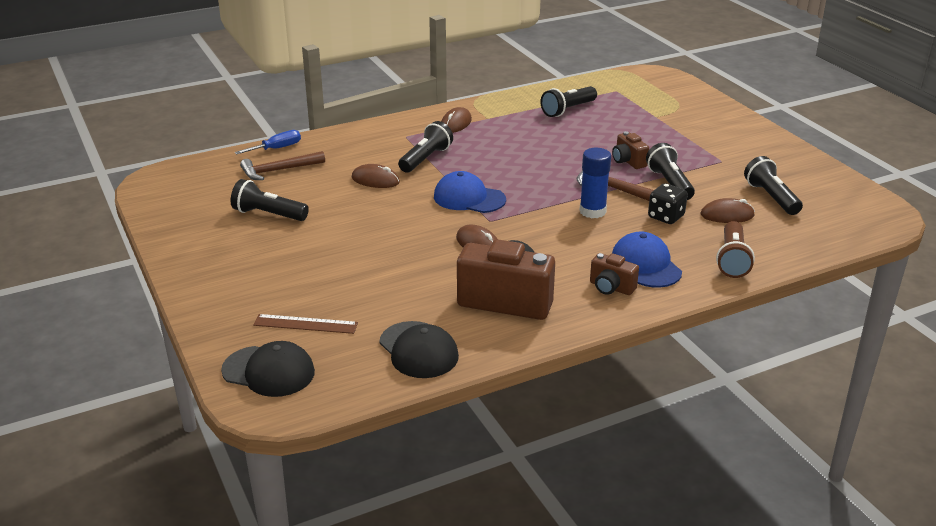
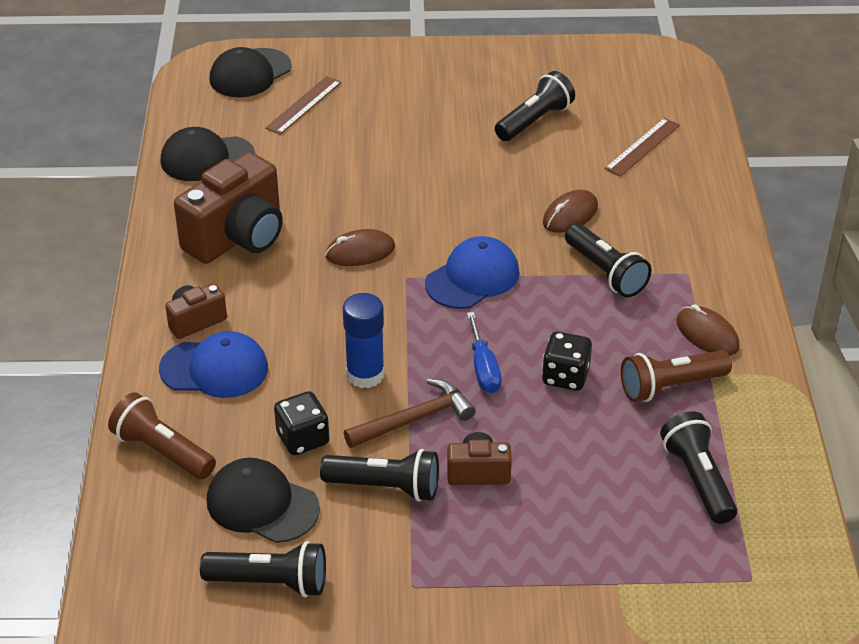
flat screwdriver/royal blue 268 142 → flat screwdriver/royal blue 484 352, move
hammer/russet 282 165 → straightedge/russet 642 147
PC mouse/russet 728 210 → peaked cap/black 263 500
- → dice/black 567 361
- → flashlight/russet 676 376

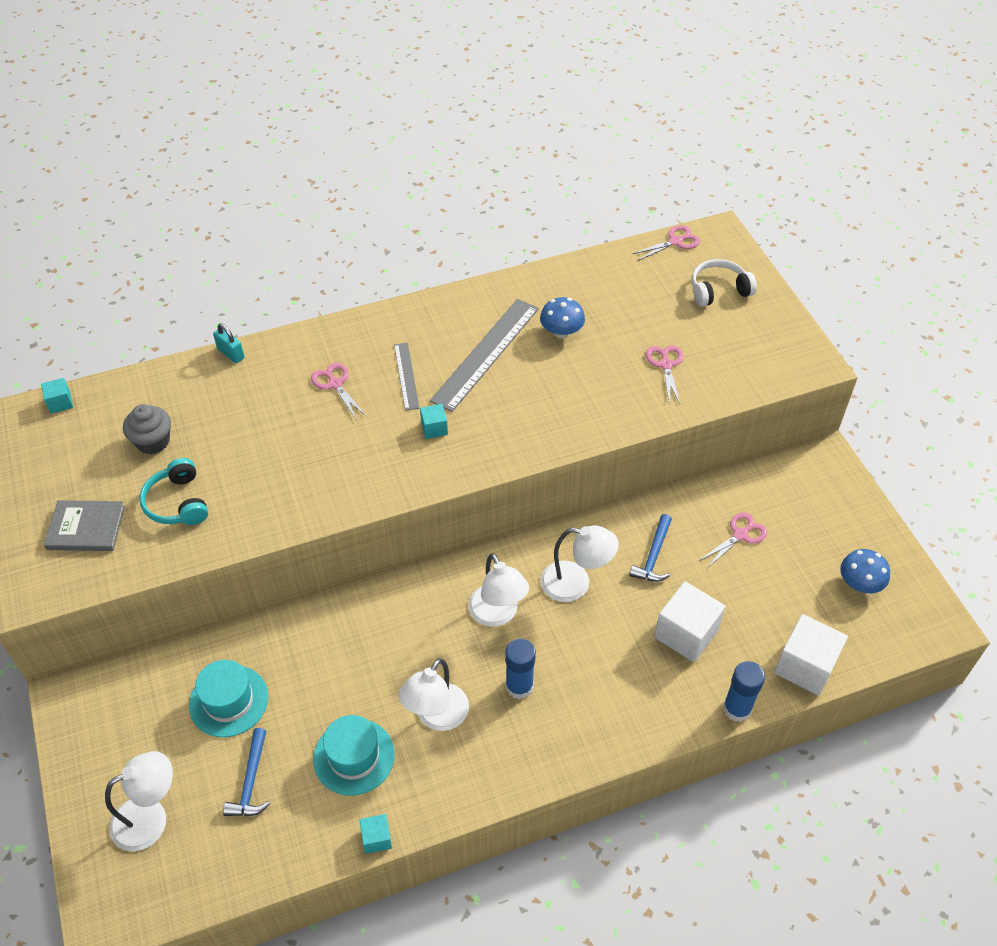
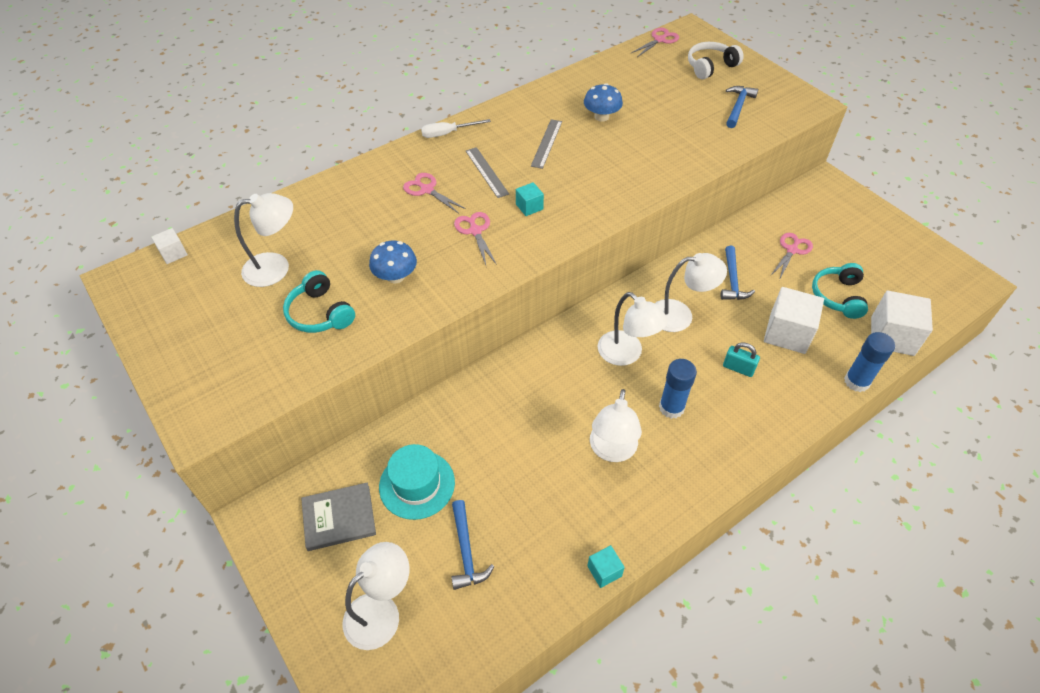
straightedge/grey 484 355 → straightedge/grey 546 144, x0.54
lock/teal 228 343 → lock/teal 741 359, move
scissors/rose-pink 664 374 → scissors/rose-pink 475 238, move
cube/teal 57 396 → cube/snow-white 169 246
cupcake/grey 147 429 → lamp/snow-white 263 240
hardcover/grey 84 525 → hardcover/grey 338 517, move
fungus/royal blue 865 571 → fungus/royal blue 393 262, move
hat/teal 354 755 → -
- → hammer/royal blue 742 107
- → flat screwdriver/snow-white 456 128
- → over-ear headphones/teal 840 291

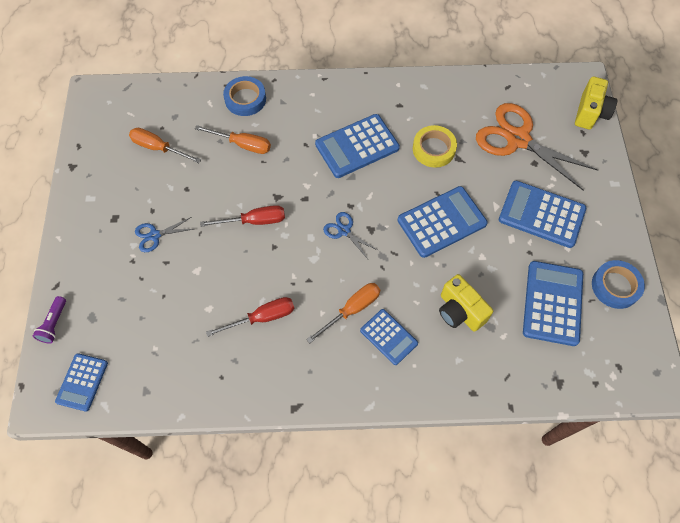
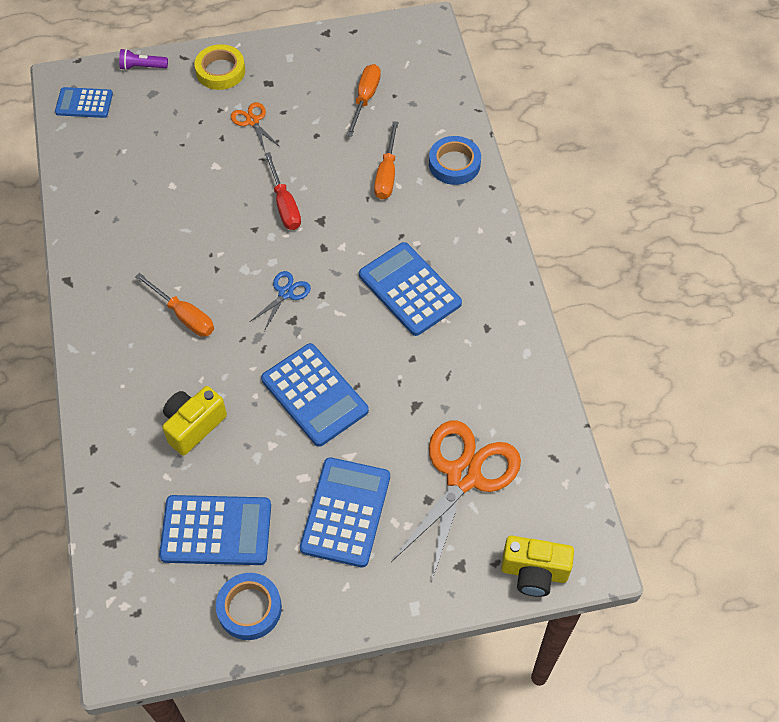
sticky tape/yellow 435 146 → sticky tape/yellow 219 67, move
scissors/royal blue 164 234 → scissors/orange-coloured 255 126
flat screwdriver/scarlet 250 317 → -
adding machine/royal blue 389 337 → -

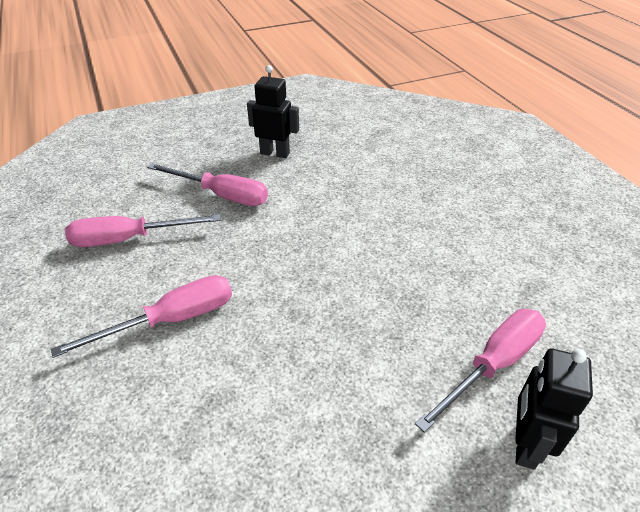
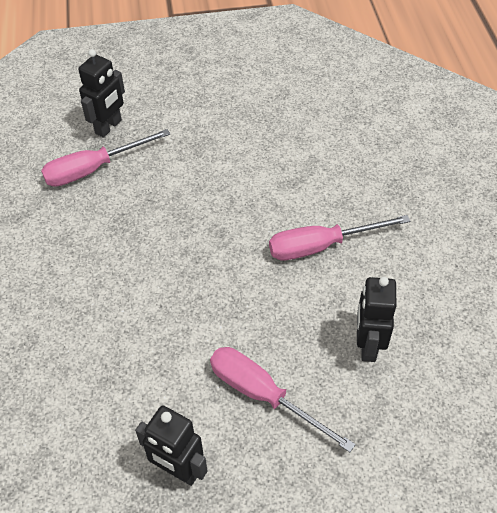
flat screwdriver/rose-pink 143 231 → robot figure/black 377 319

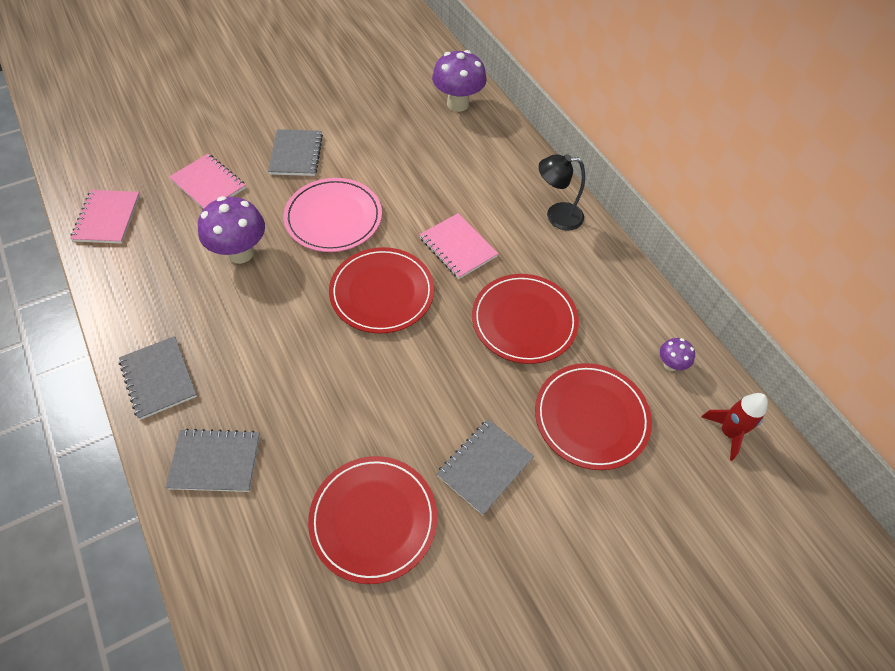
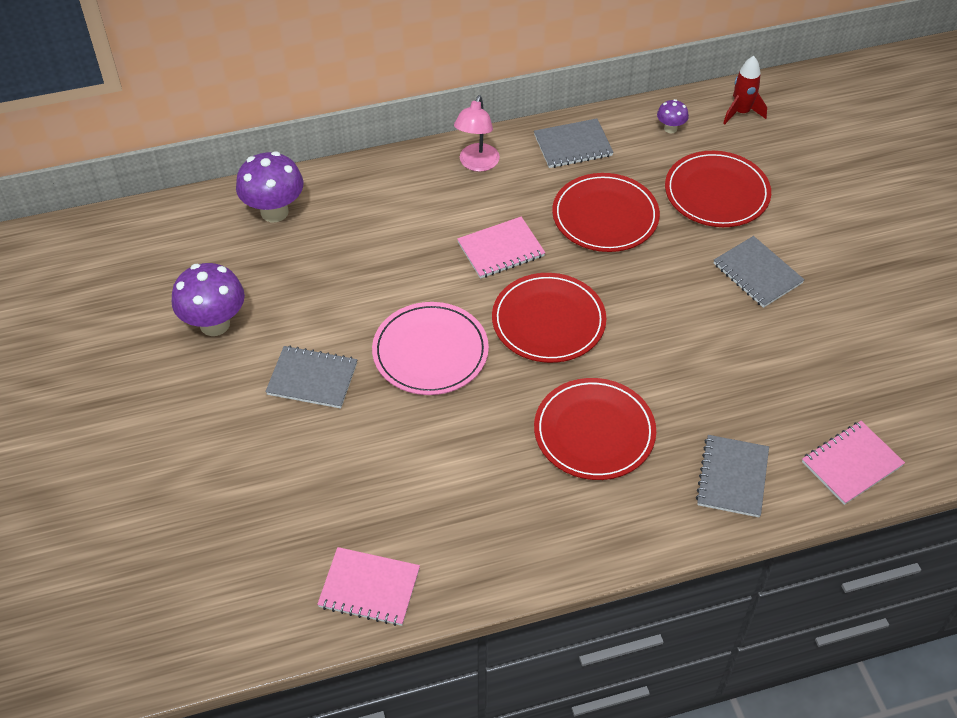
exercise book/rose-pink 207 181 → exercise book/rose-pink 853 463, move
lamp/black 562 192 → lamp/rose-pink 477 133
fungus/purple 231 230 → fungus/purple 208 299, move
exercise book/grey 158 378 → exercise book/grey 574 143, move
flat dish/scarlet 372 520 → flat dish/scarlet 595 429, move

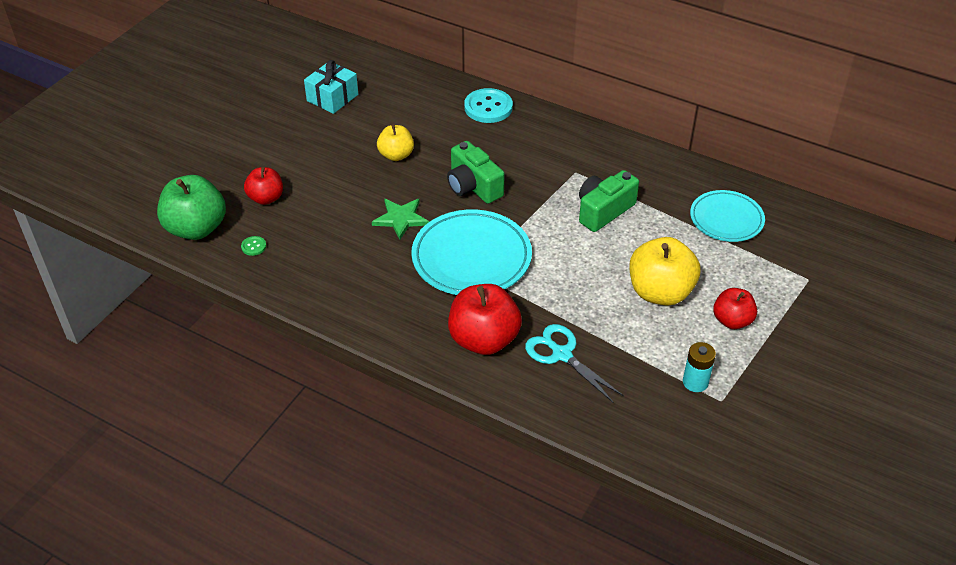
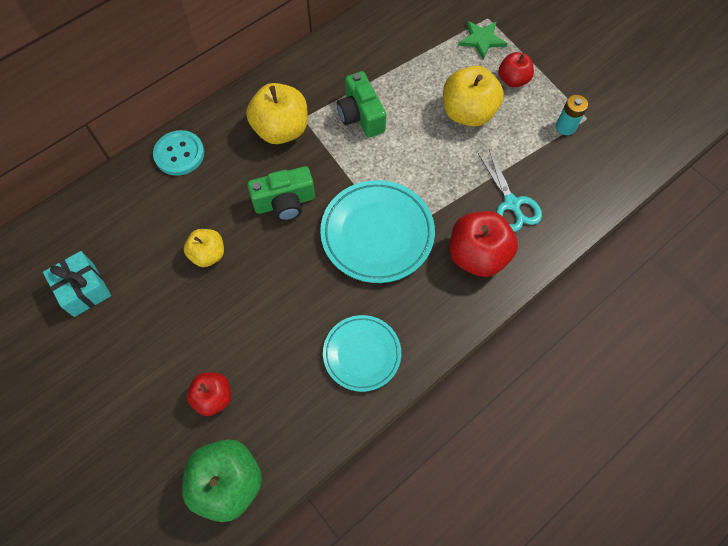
flat dish/teal 727 216 → flat dish/teal 362 353, move
five-pointed star/green 400 219 → five-pointed star/green 483 40, move
button/green 253 246 → -
scissors/teal 574 363 → scissors/teal 510 191, 90 degrees counterclockwise
- → apple/yellow 277 113

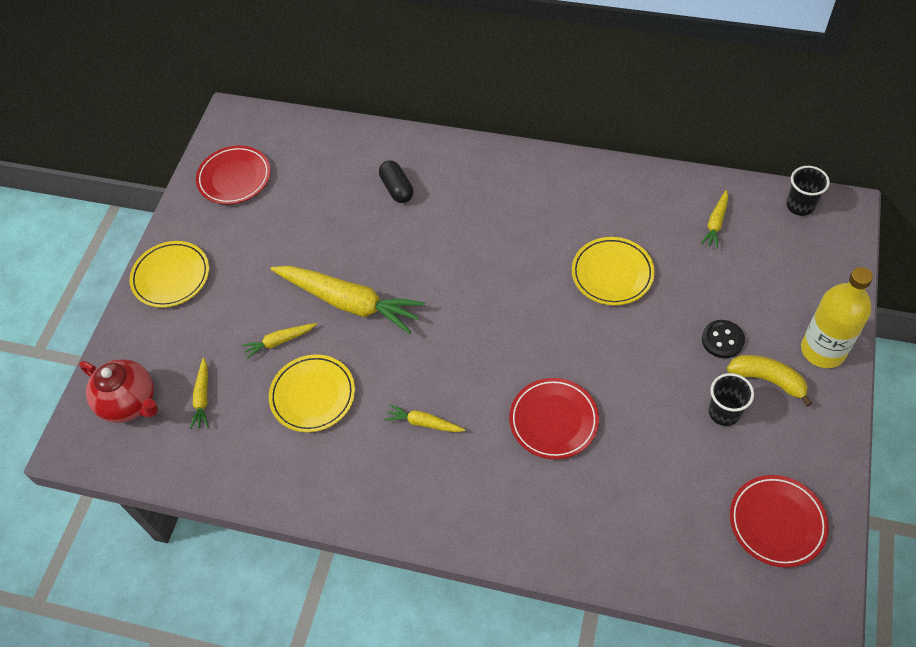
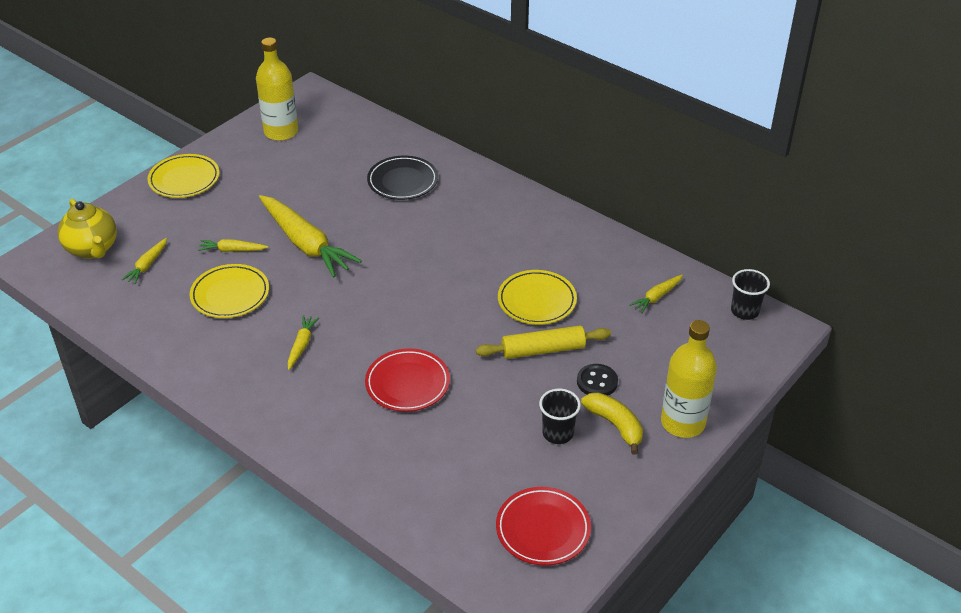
flat dish/scarlet 233 175 → bottle/yellow 277 89
pill shape/black 396 181 → flat dish/black 402 178
teapot/scarlet 118 391 → teapot/yellow 87 229
toy carrot/yellow 425 418 → toy carrot/yellow 303 342, 60 degrees clockwise
- → rolling pin/yellow 543 342

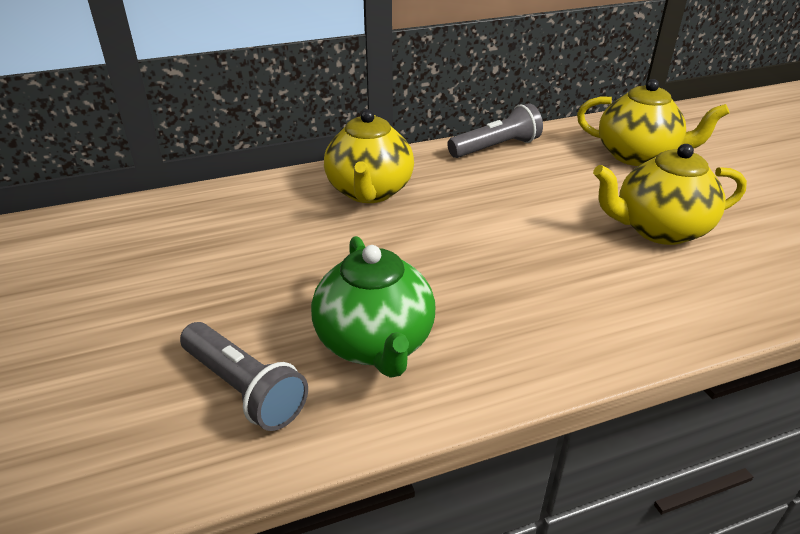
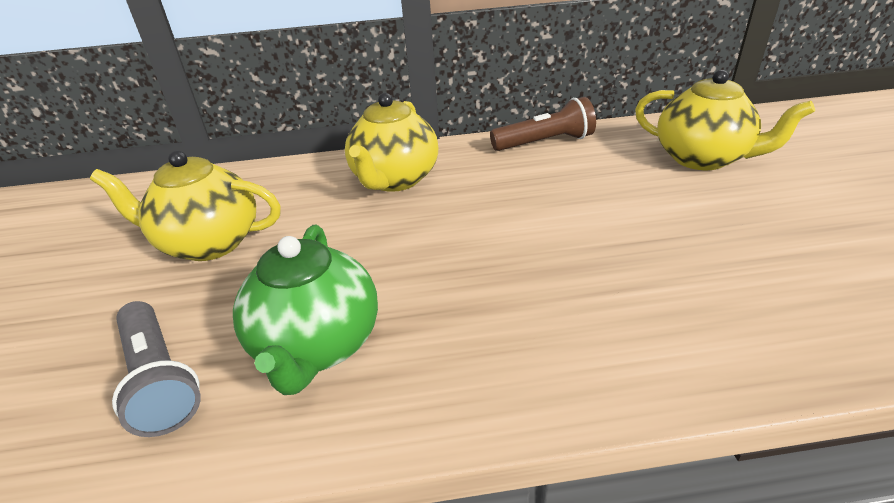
flashlight/grey 495 130 → flashlight/russet 543 124
teapot/yellow 670 194 → teapot/yellow 185 206, move

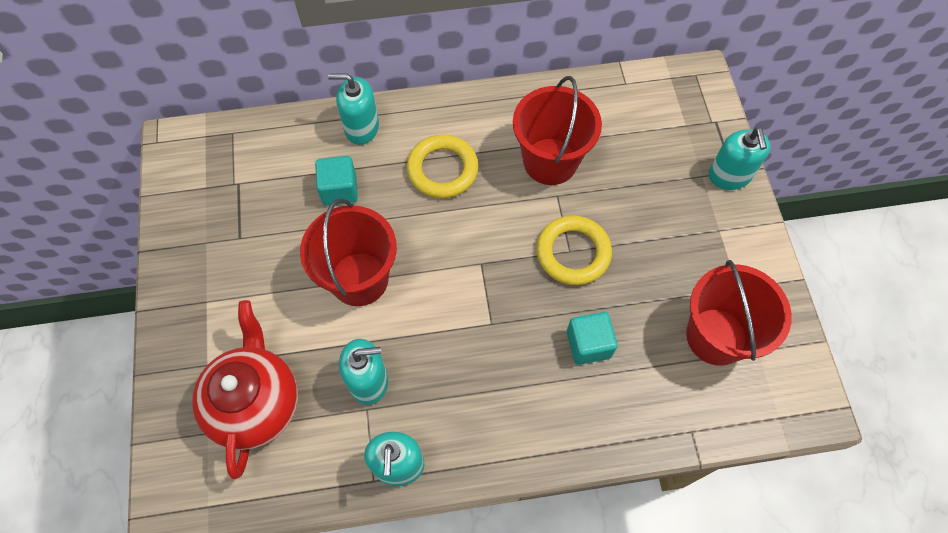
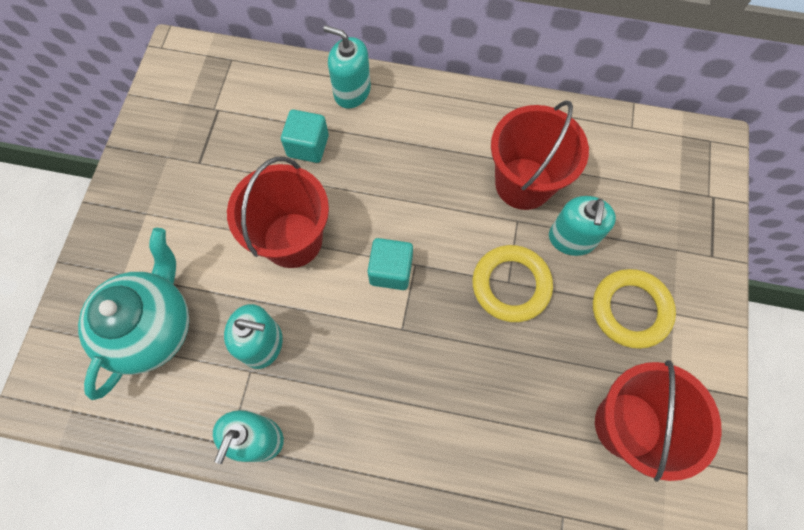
soap pump/teal 740 158 → soap pump/teal 582 226, move
hoop/yellow 443 166 → hoop/yellow 634 309, move
teapot/scarlet 245 389 → teapot/teal 133 314
cube/teal 592 338 → cube/teal 390 264, move

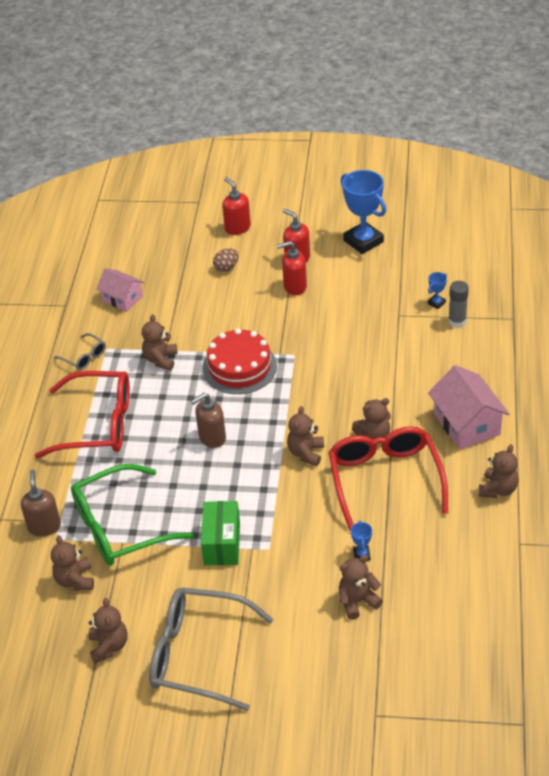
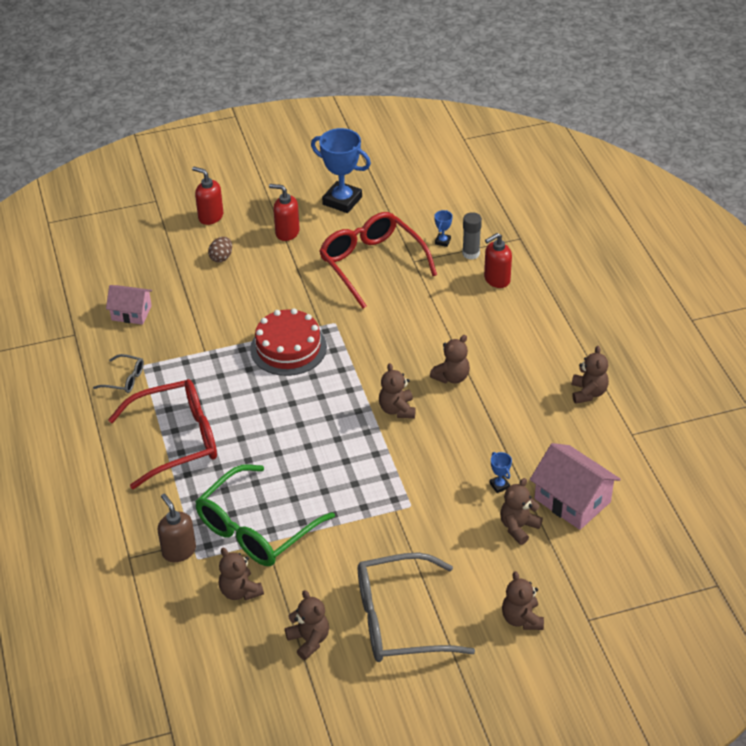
soap pump/scarlet 292 268 → soap pump/scarlet 498 260, move
teddy bear/russet 160 342 → teddy bear/russet 523 600, move
house/rose-pink 468 407 → house/rose-pink 575 486, move
soap pump/russet 208 420 → -
eyeglasses/scarlet 388 478 → eyeglasses/scarlet 378 260, move
package/green 220 533 → -

